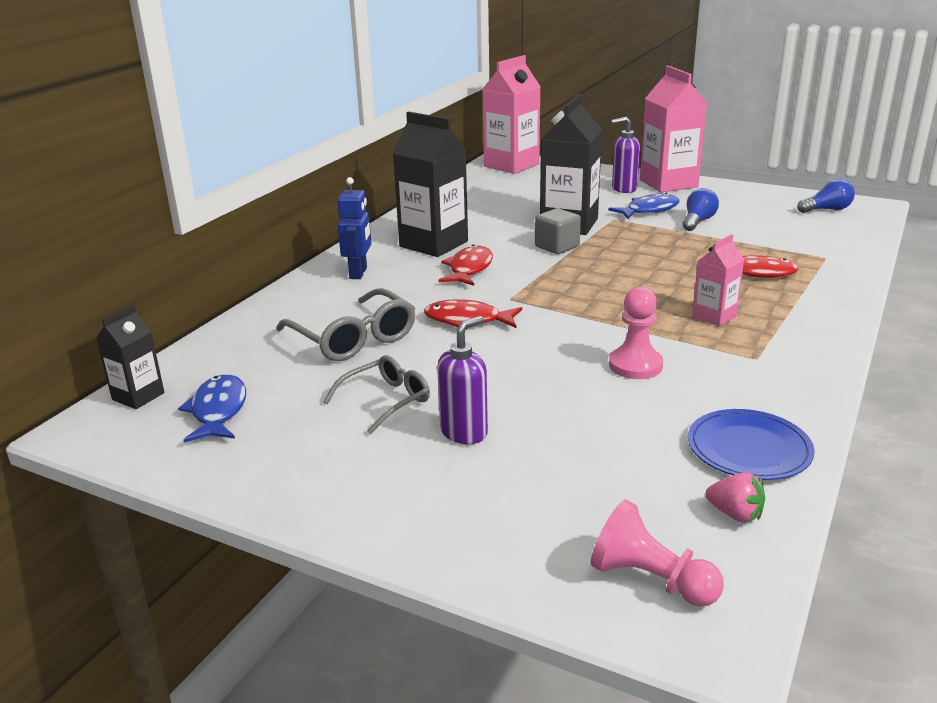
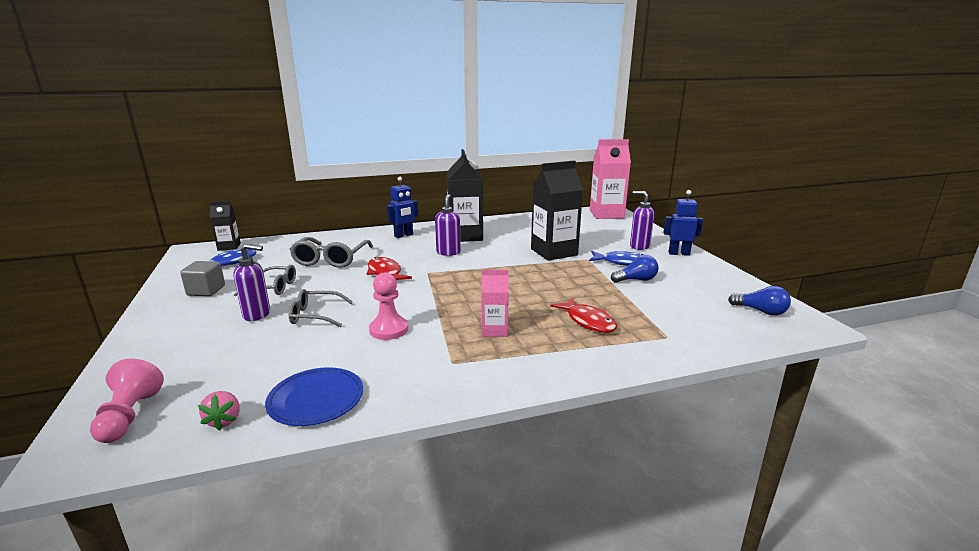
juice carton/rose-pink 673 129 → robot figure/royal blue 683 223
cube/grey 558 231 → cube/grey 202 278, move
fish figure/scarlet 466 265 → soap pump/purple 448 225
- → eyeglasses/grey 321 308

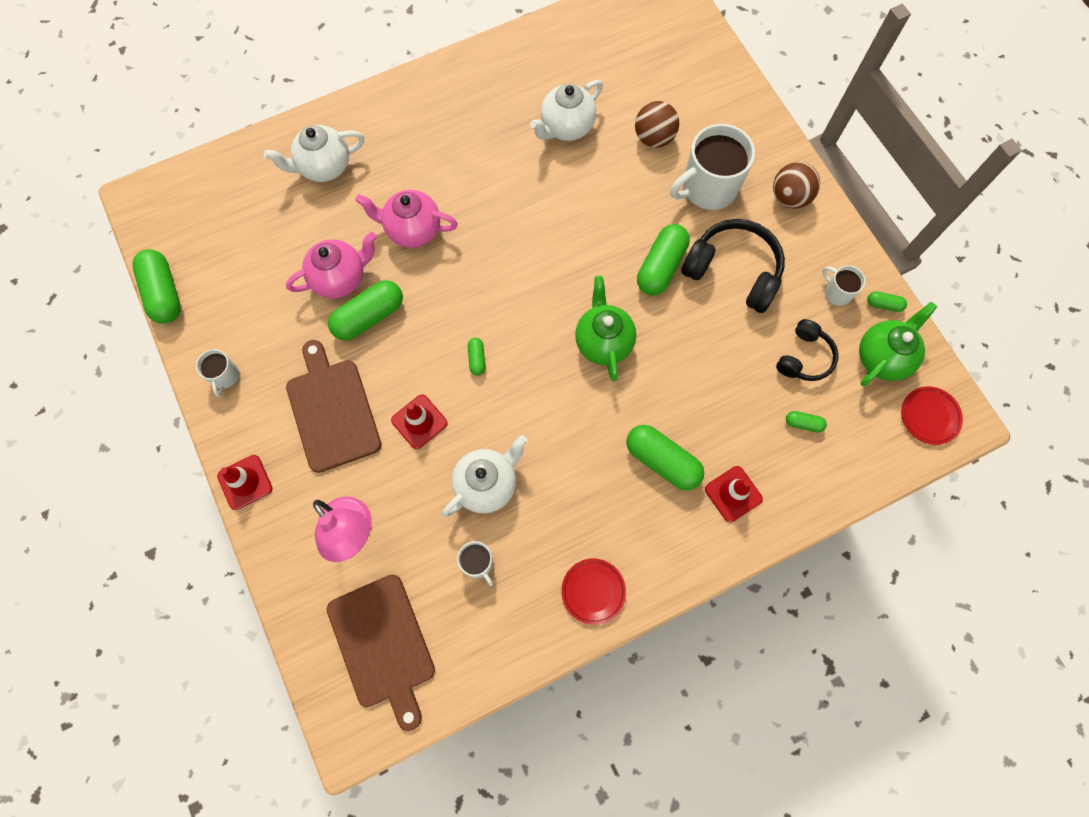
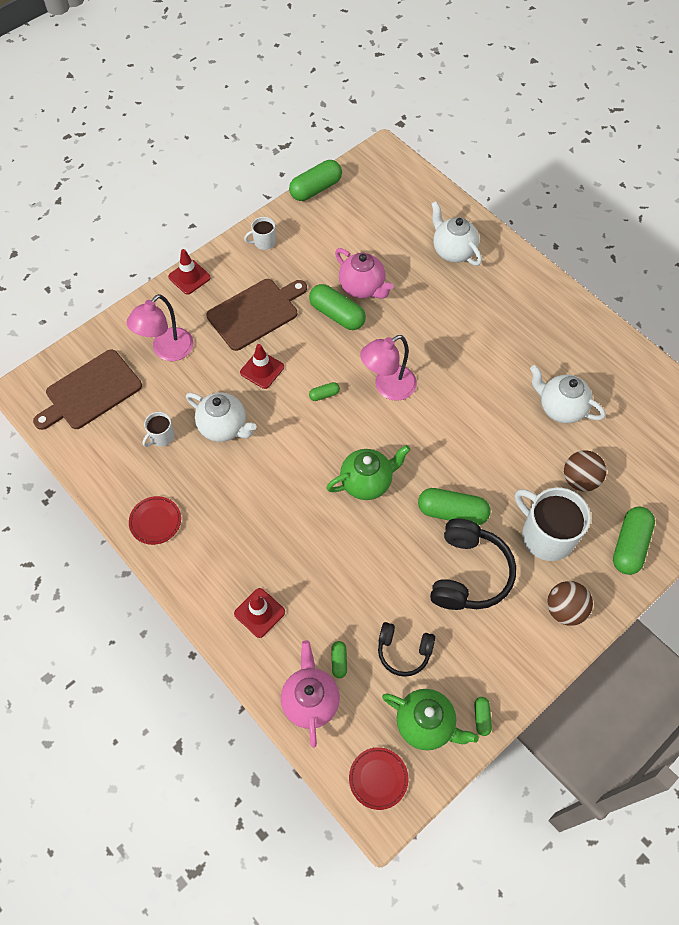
teapot/rose-pink 406 219 → teapot/rose-pink 310 694, move
coffee mug/snow-white 844 285 → -
pill shape/green 665 458 → pill shape/green 634 541, move
- → lamp/rose-pink 388 368

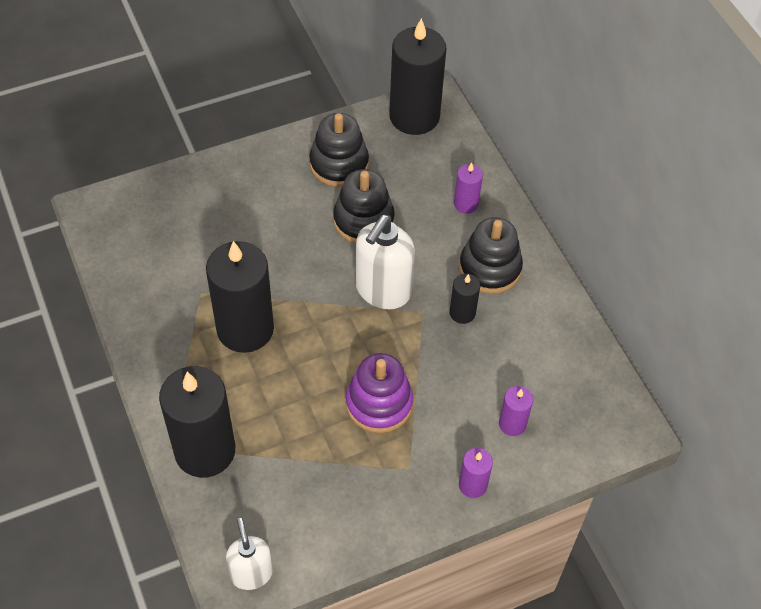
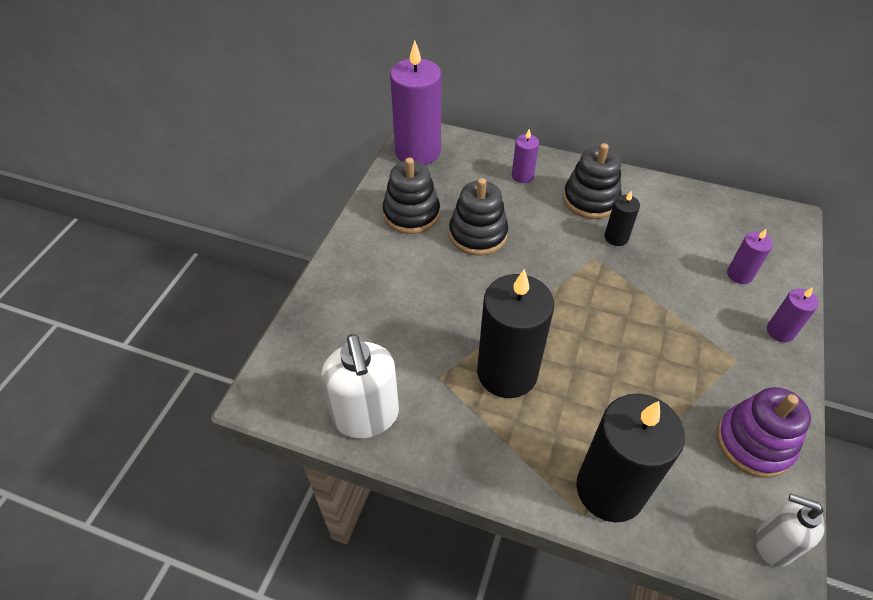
candle/black 417 76 → candle/purple 415 102
soap pump/snow-white 385 262 → soap pump/snow-white 360 386, move
stacking rings/purple 379 393 → stacking rings/purple 764 432, move

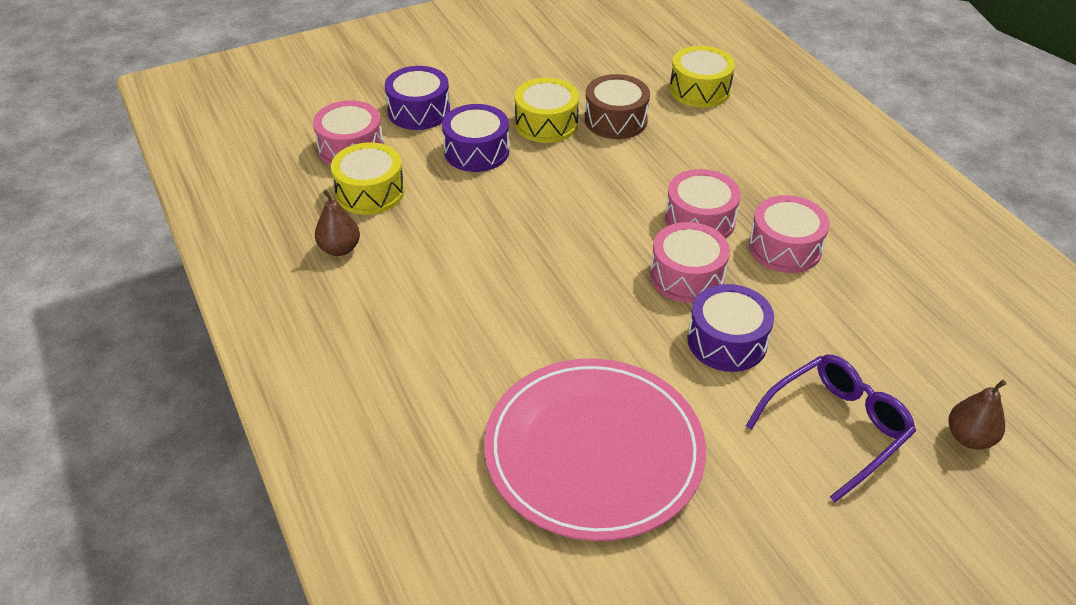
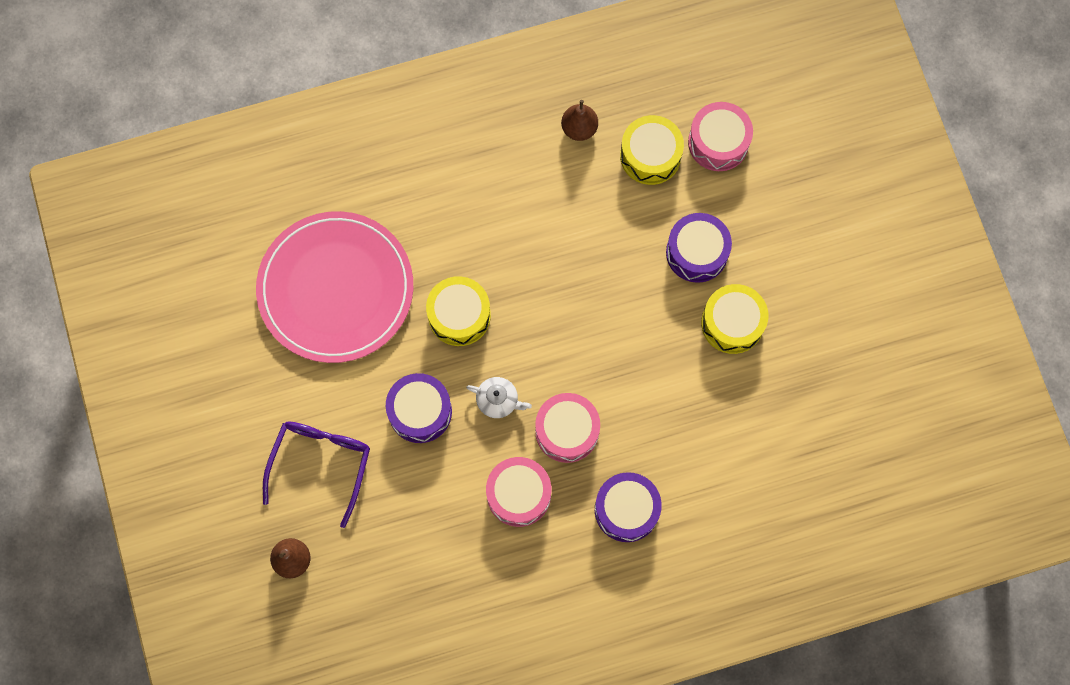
snare drum/yellow 702 77 → snare drum/yellow 458 311, move
snare drum/purple 417 98 → snare drum/purple 628 507, move
snare drum/russet 617 106 → -
snare drum/rose-pink 690 262 → teapot/snow-white 499 397
eyeglasses/purple 831 428 → eyeglasses/purple 316 474, 135 degrees counterclockwise

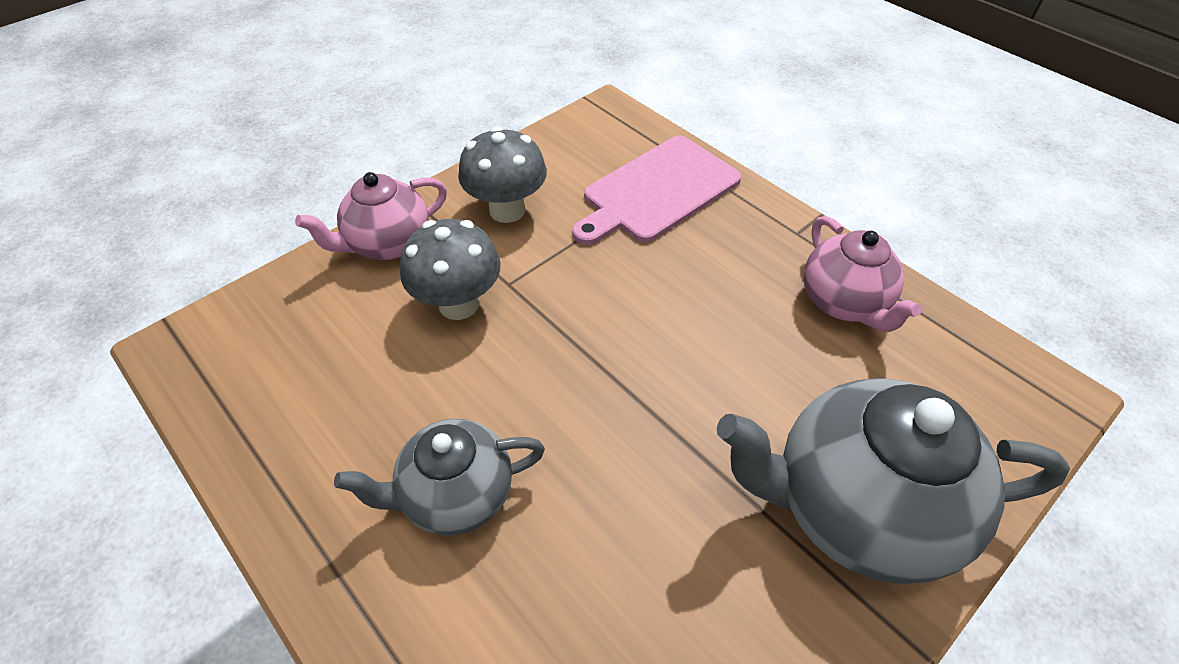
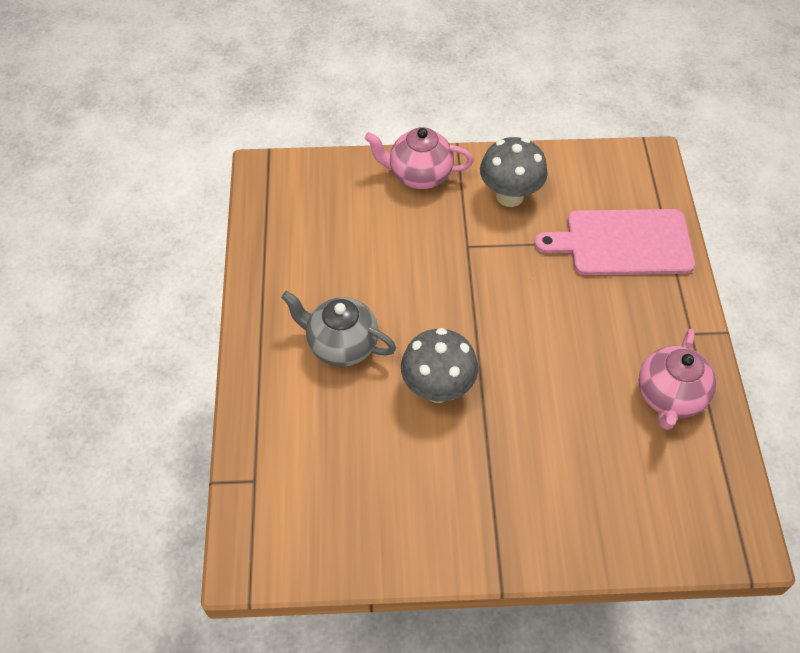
fungus/grey 450 269 → fungus/grey 439 365, move
teapot/grey 893 481 → -

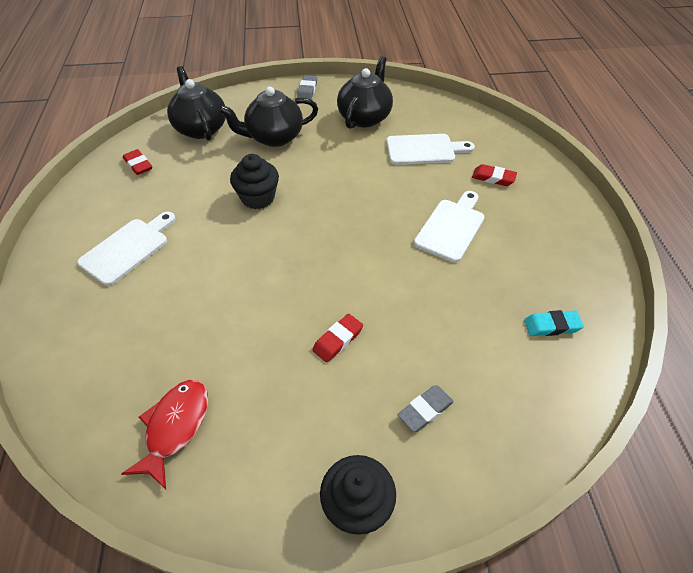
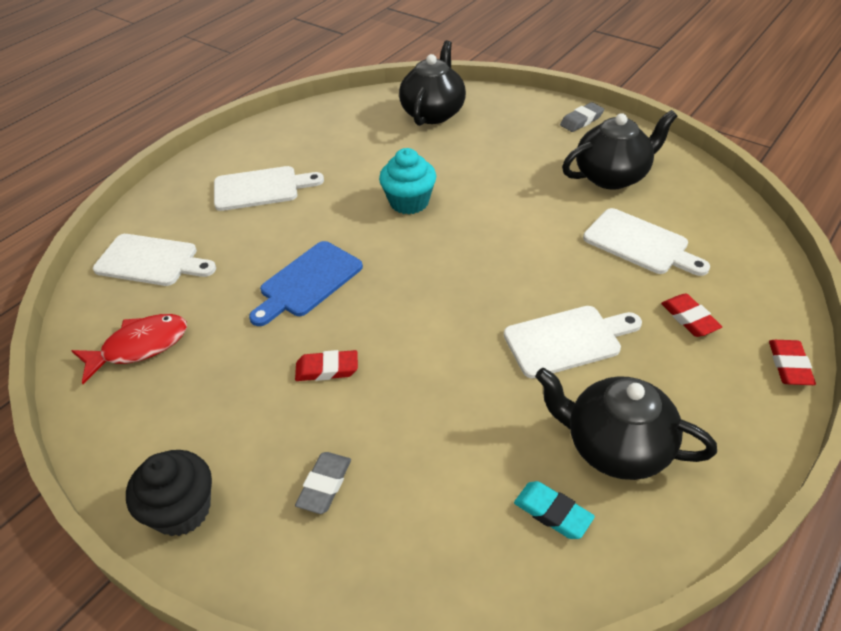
teapot/black 268 117 → teapot/black 626 424, move
eraser/scarlet 137 162 → eraser/scarlet 792 362, move
cupcake/black 254 181 → cupcake/teal 407 181
eraser/grey 426 409 → eraser/grey 323 483, 75 degrees counterclockwise
- → cutting board/snow-white 154 260
- → cutting board/royal blue 306 283

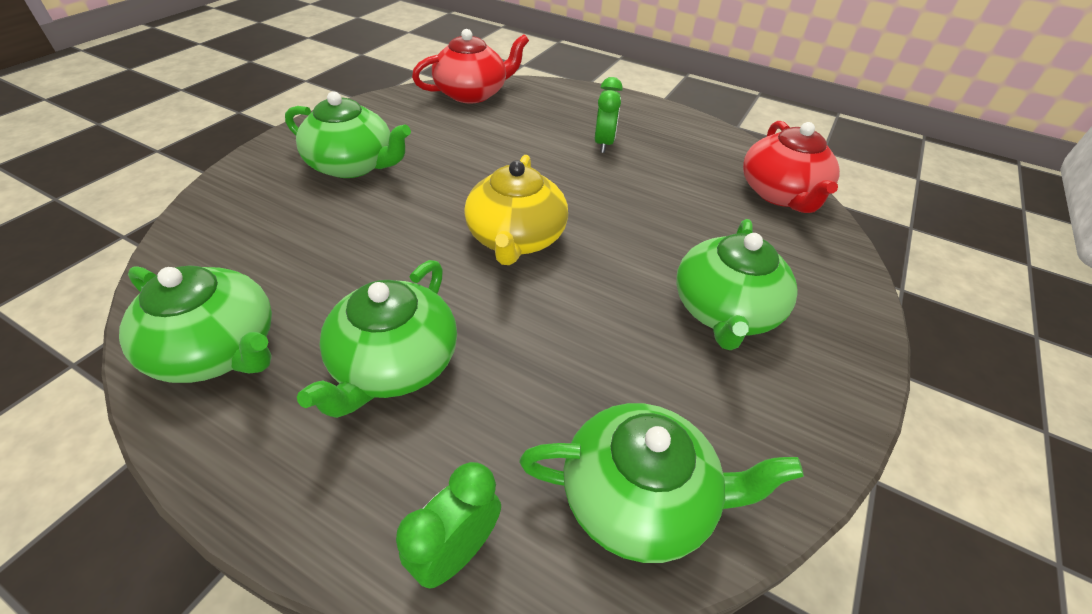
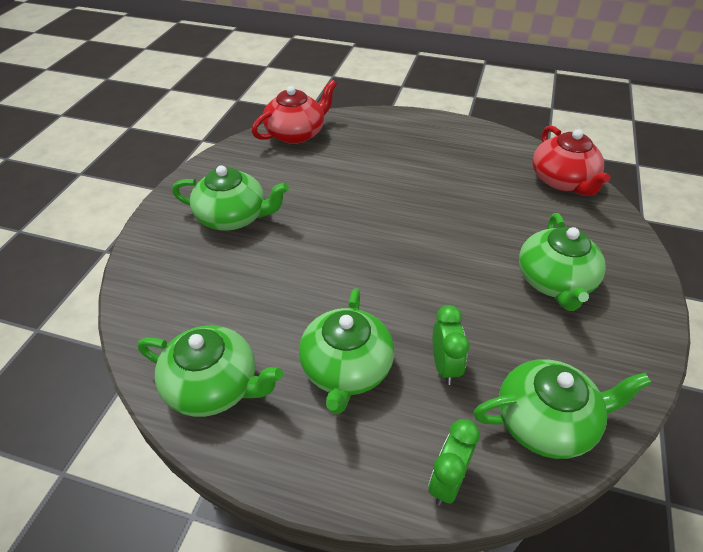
clock/green 609 115 → clock/green 451 345, move
teapot/yellow 516 210 → -

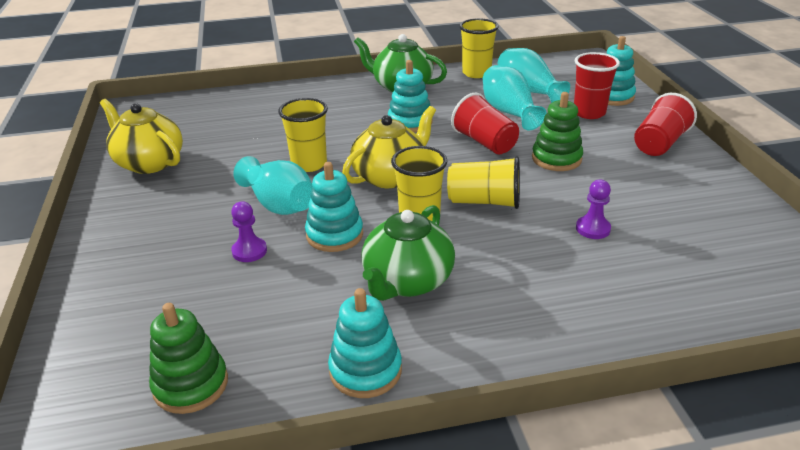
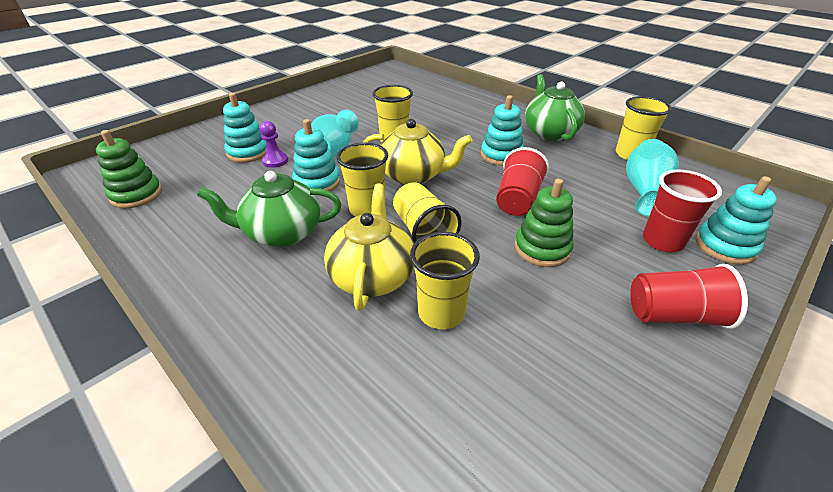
flower vase/teal 515 97 → -
teapot/yellow 141 136 → teapot/yellow 369 247, move
chess pawn/purple 593 209 → cup/yellow 445 280
stacking rings/teal 365 343 → stacking rings/teal 245 128, move

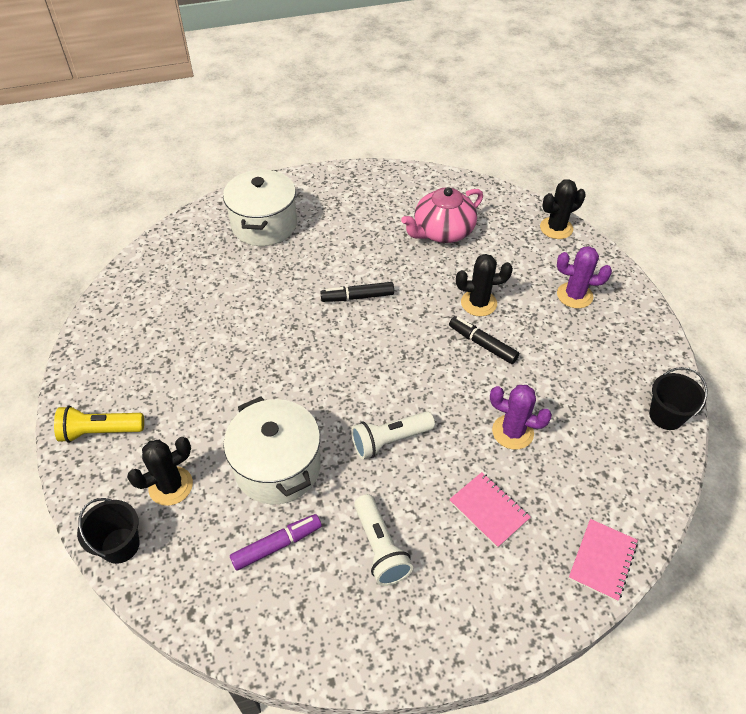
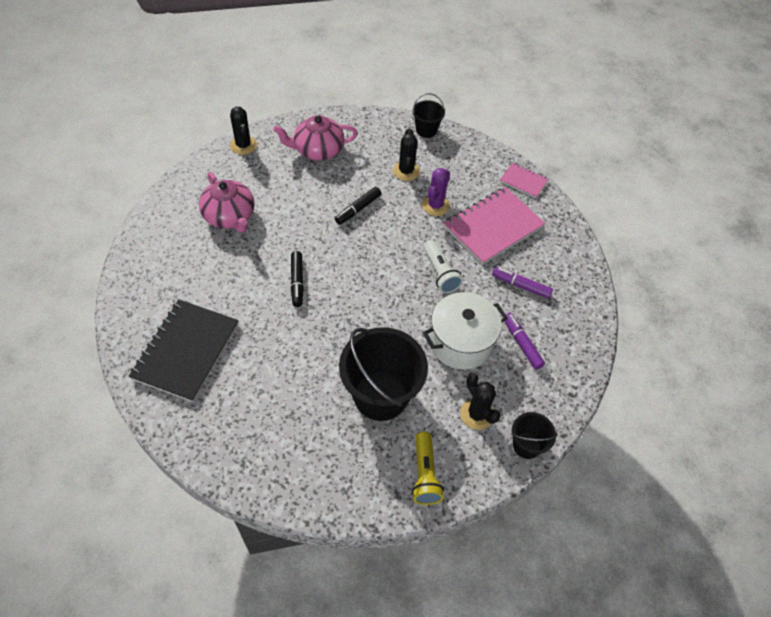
stockpot/snow-white 260 207 → exercise book/black 183 350
cactus/purple 584 277 → teapot/rose-pink 315 138
cactus/black 484 285 → cactus/black 406 154, move
exercise book/rose-pink 490 510 → exercise book/rose-pink 495 226, x1.97
flashlight/snow-white 383 540 → marker/purple 522 283
- → sand bucket/black 383 374

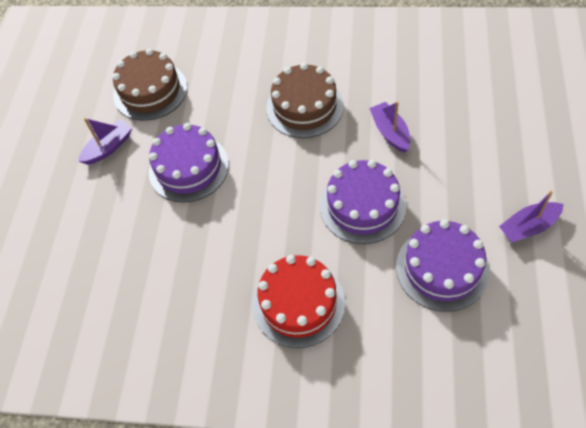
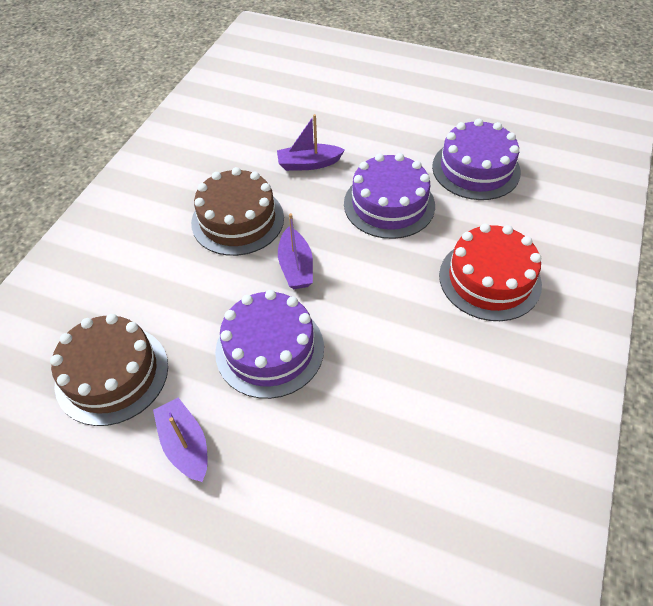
boat/purple 531 217 → boat/purple 295 251, move

